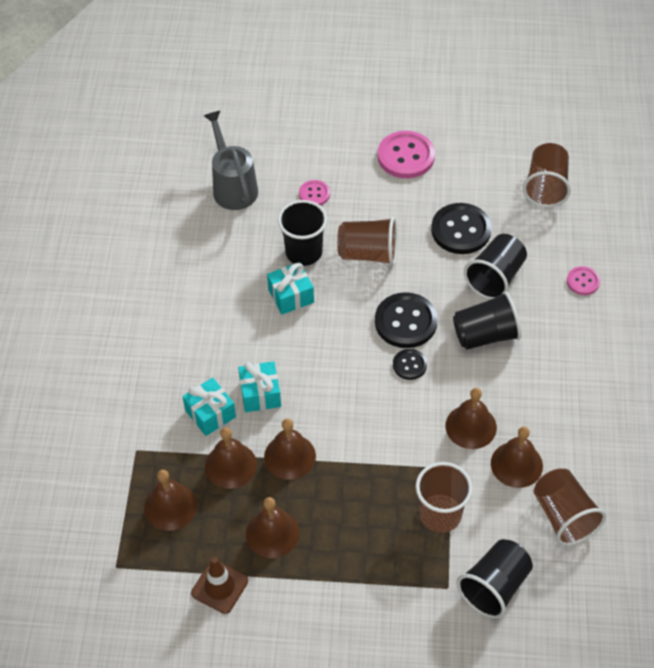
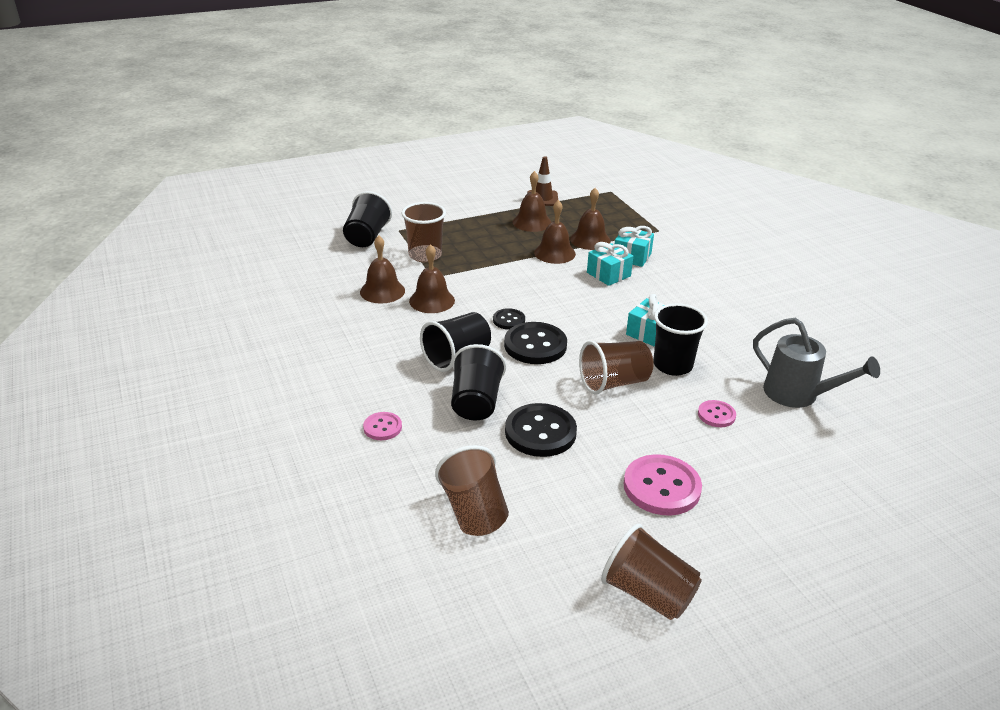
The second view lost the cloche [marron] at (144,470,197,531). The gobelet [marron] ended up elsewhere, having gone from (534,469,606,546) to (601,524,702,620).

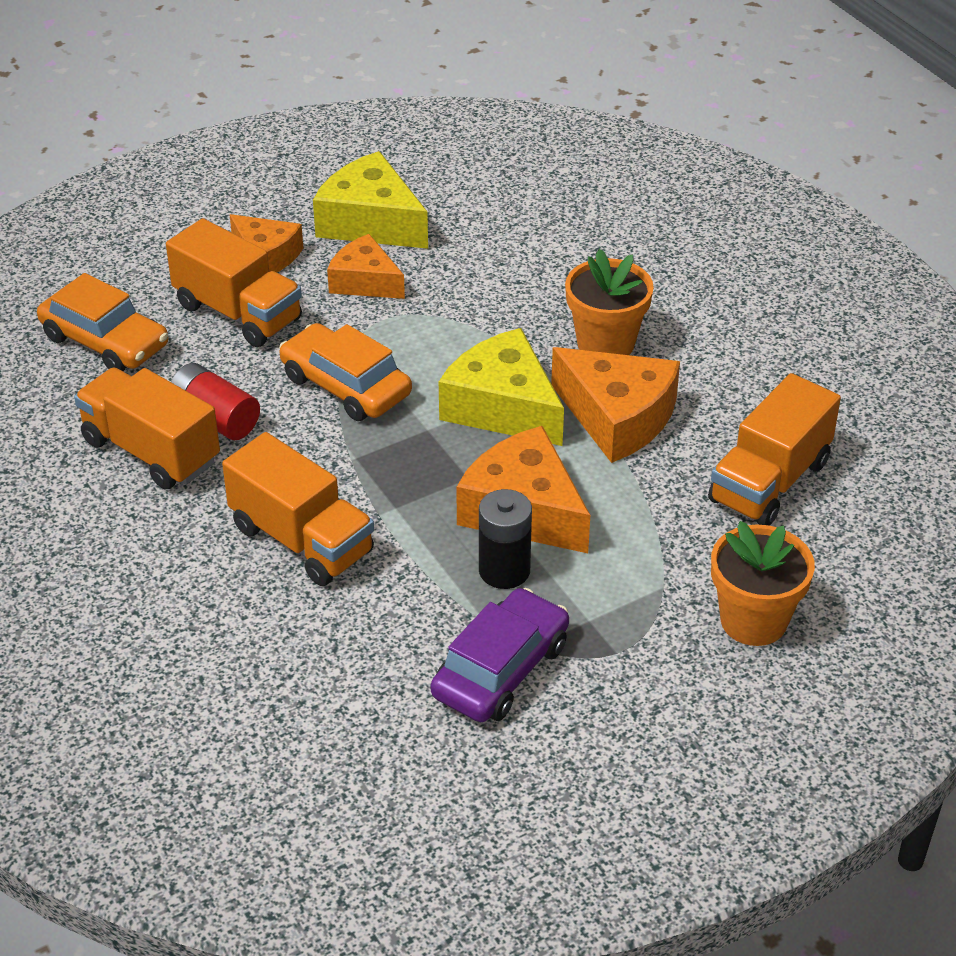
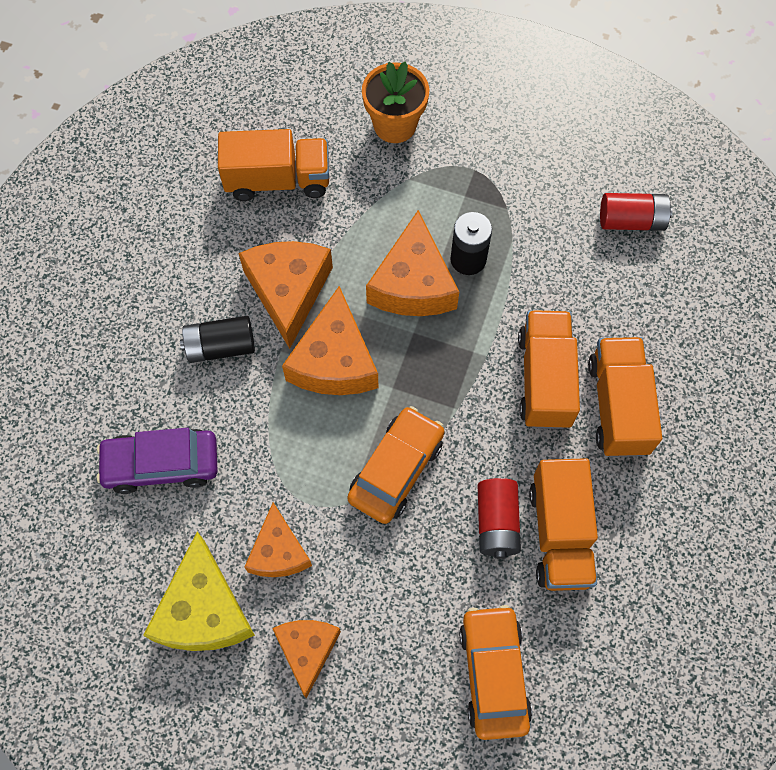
The second view gained the pile [rouge] at (600,193,672,231). The camion [orange] ended up elsewhere, having gone from (166,218,302,347) to (588,337,662,457). The voiture [violet] ended up elsewhere, having gone from (431,588,569,722) to (97,428,218,494). Where the pot de fleurs [orange] stood at (565,249,654,355), the pile [noir] came to stand at (180,316,255,363). What was the fromage [jaune] at (439,328,564,446) turned into the fromage [orange] at (282,286,378,395). The voiture [orange] at (279,323,412,421) ended up facing another way, 150 degrees counterclockwise from before.

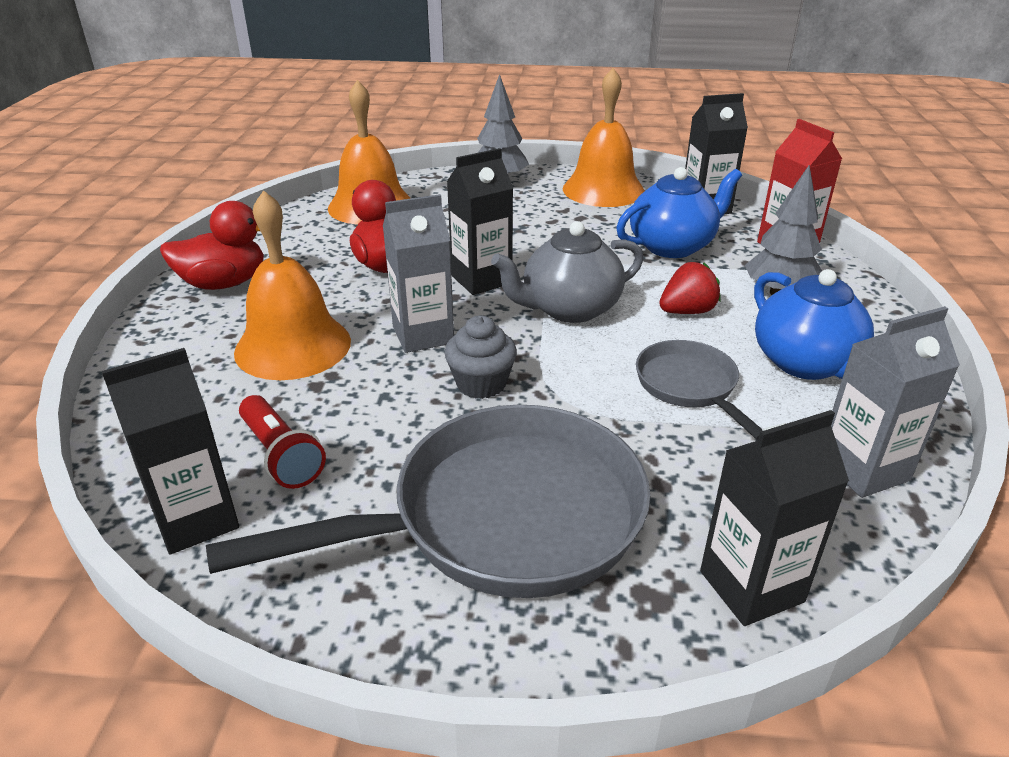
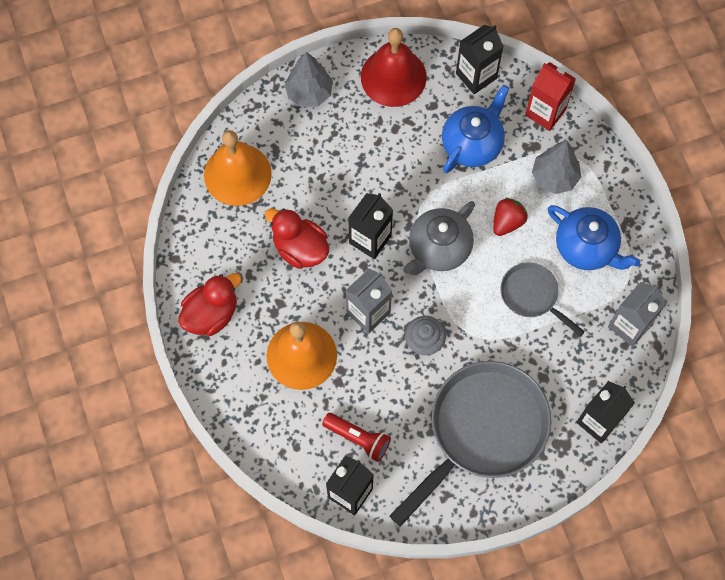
What was the cloche [orange] at (563,68,645,207) turned into the cloche [rouge] at (361,28,427,107).

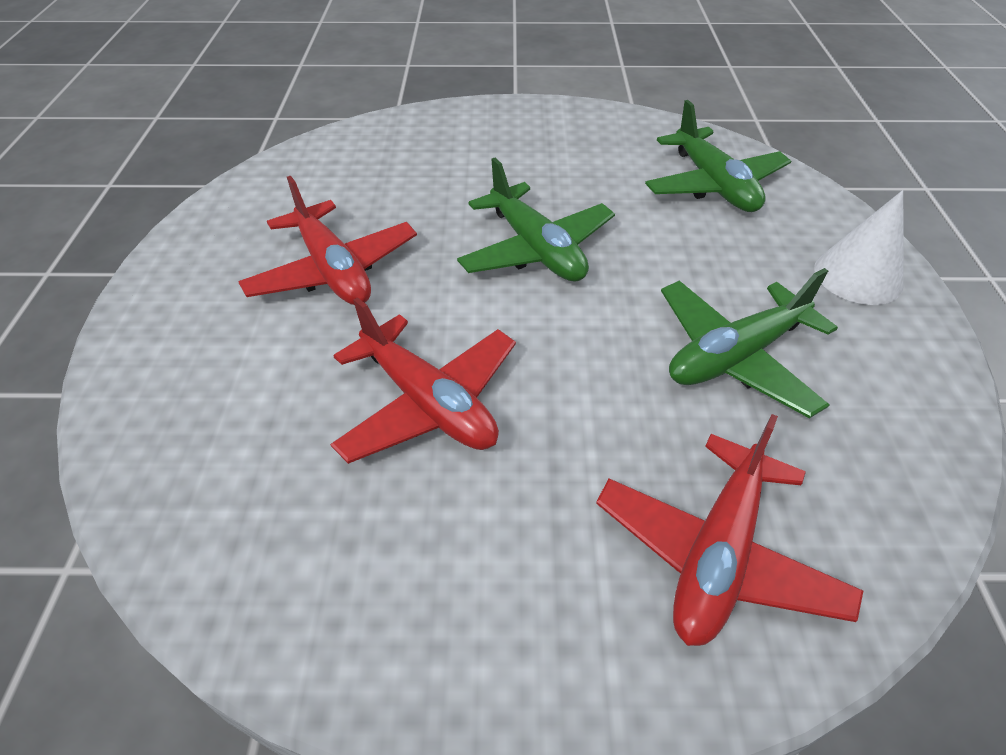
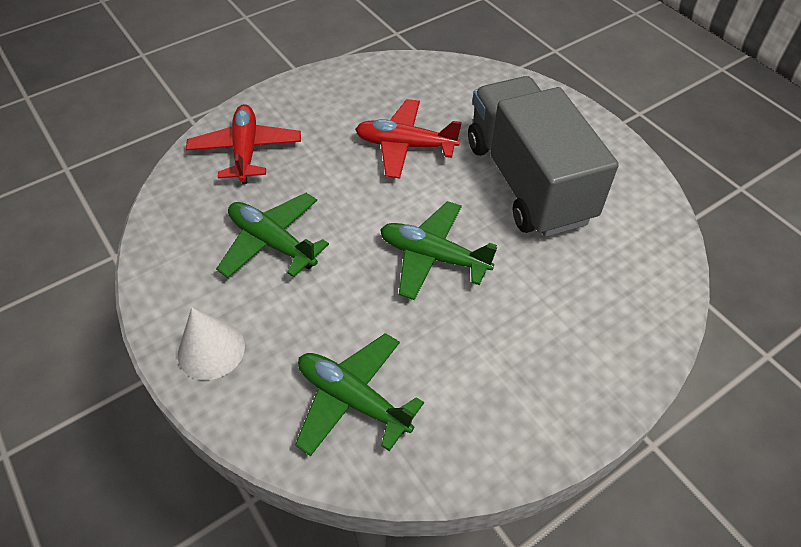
Where the avion [rouge] stood at (238,176,417,305), the camion [gris] came to stand at (468,76,619,237). The avion [vert] at (661,268,838,418) ended up facing another way, 75 degrees counterclockwise from before.

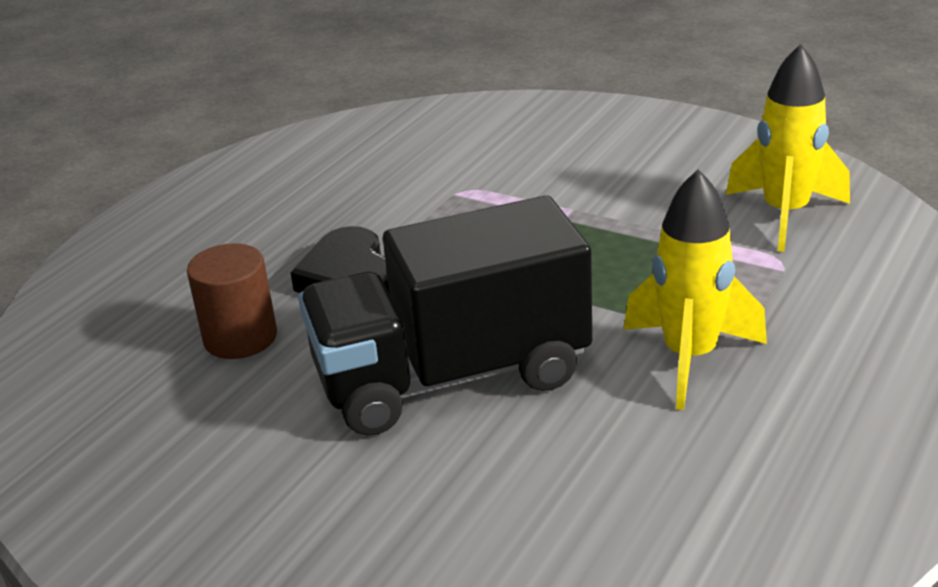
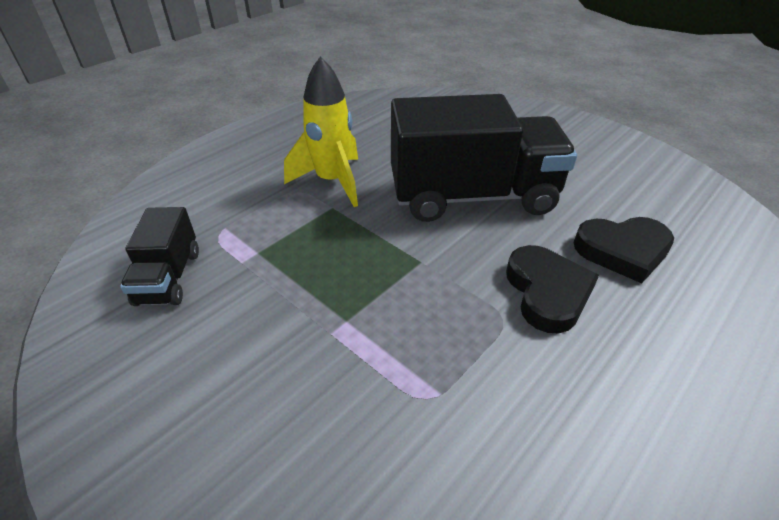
Where the cylindre [marron] stood at (187,243,277,359), the cœur [noir] came to stand at (574,217,674,283). Where the fusée [jaune] stood at (726,44,850,252), the camion [noir] came to stand at (120,207,199,306).

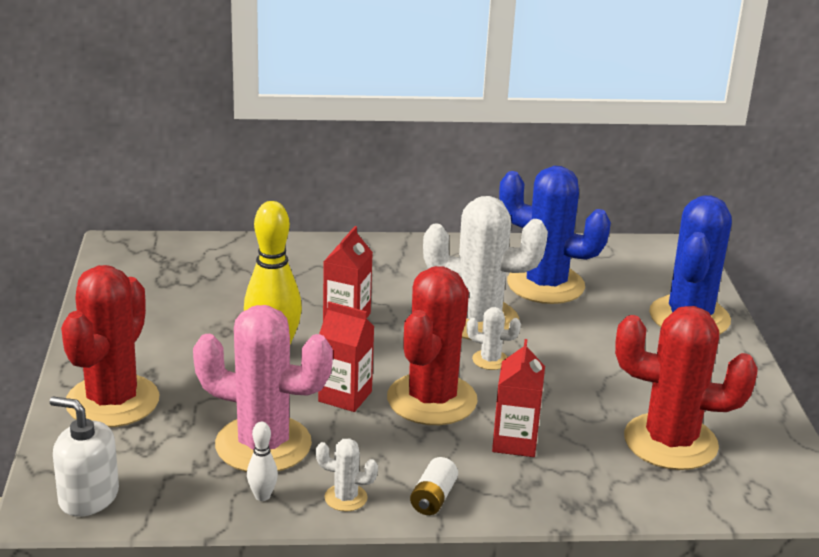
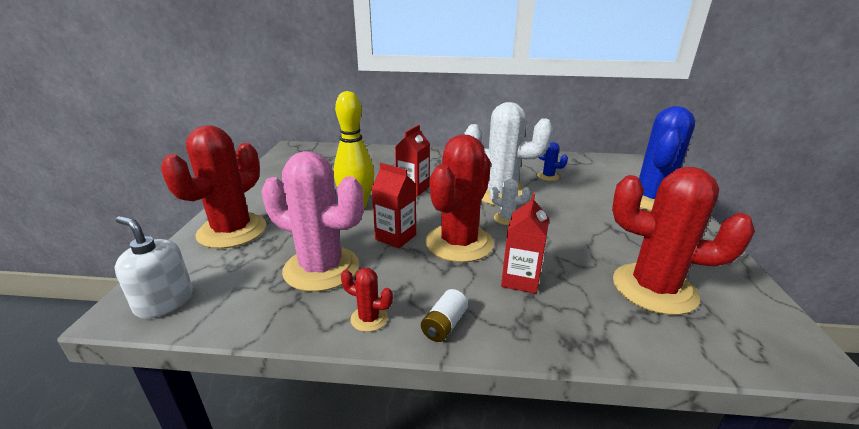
The second view lost the quille [blanc] at (247,422,278,501). What was the cactus [blanc] at (316,438,378,512) turned into the cactus [rouge] at (341,268,393,332). The size of the cactus [bleu] at (499,166,611,304) changed by a factor of 0.43.

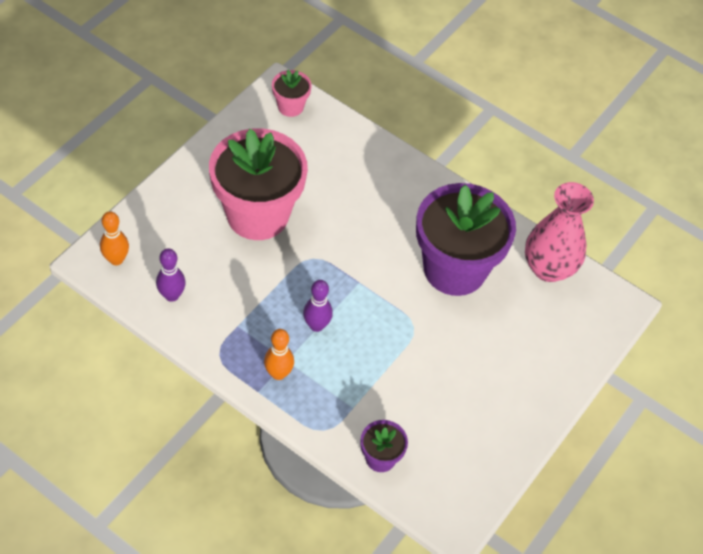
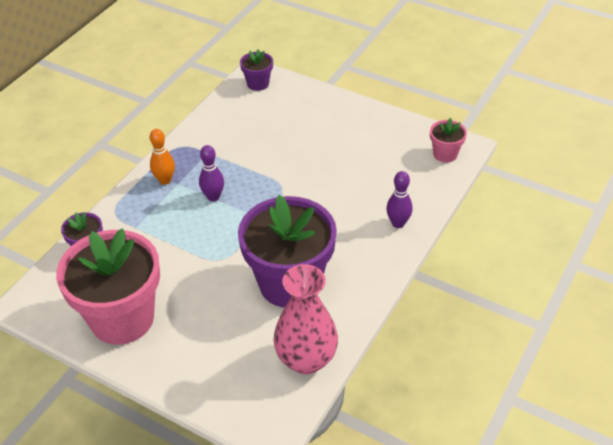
The quille [violet] ended up elsewhere, having gone from (156,248,186,302) to (386,171,413,228). The pot de fleurs [rose] ended up elsewhere, having gone from (209,128,308,240) to (56,229,160,345). Where the quille [orange] stood at (100,211,129,265), the pot de fleurs [violet] came to stand at (240,49,273,91).

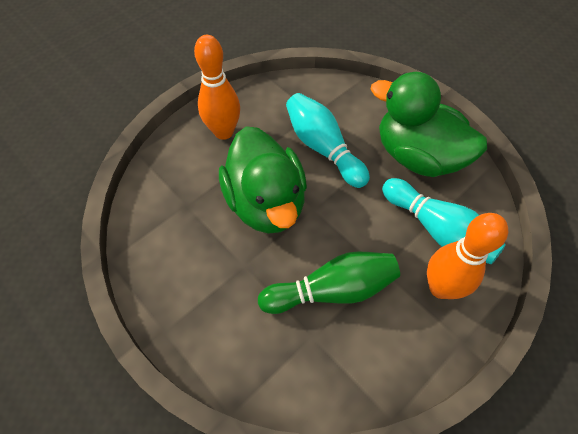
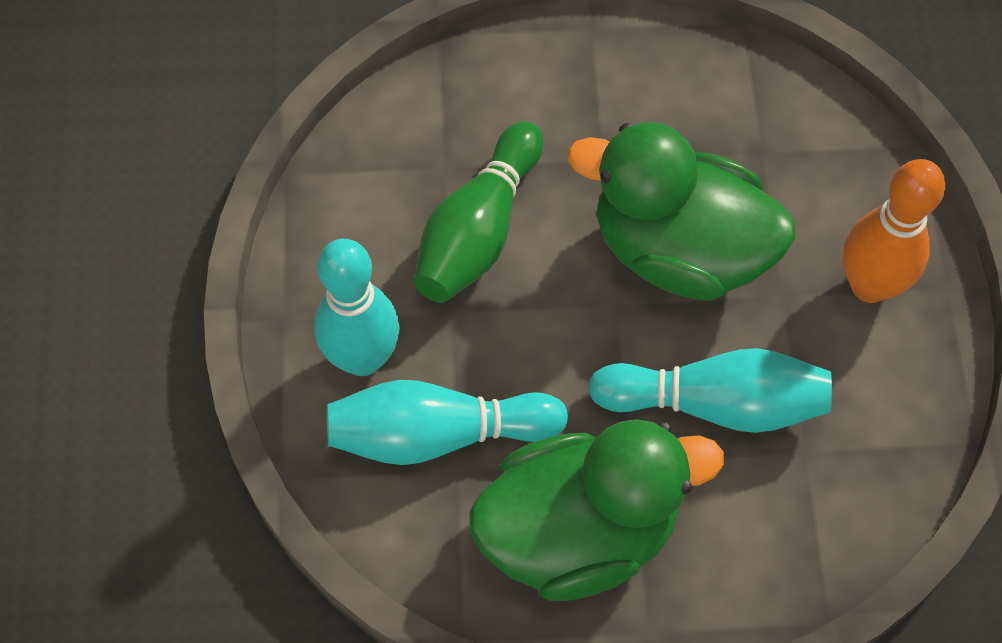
What was the quille [orange] at (427,213,508,299) turned into the quille [turquoise] at (314,239,400,376).

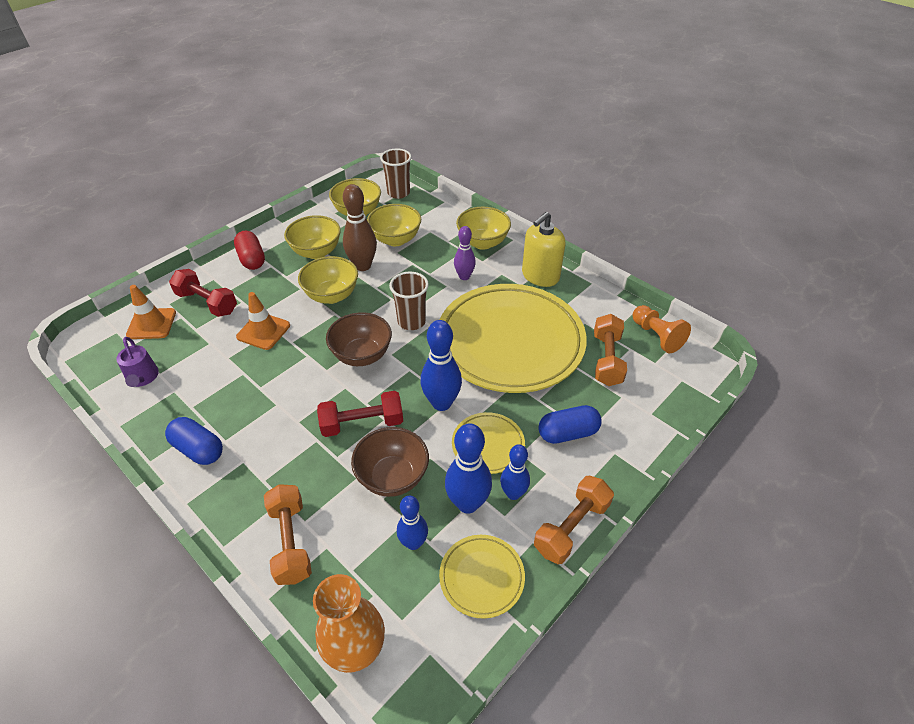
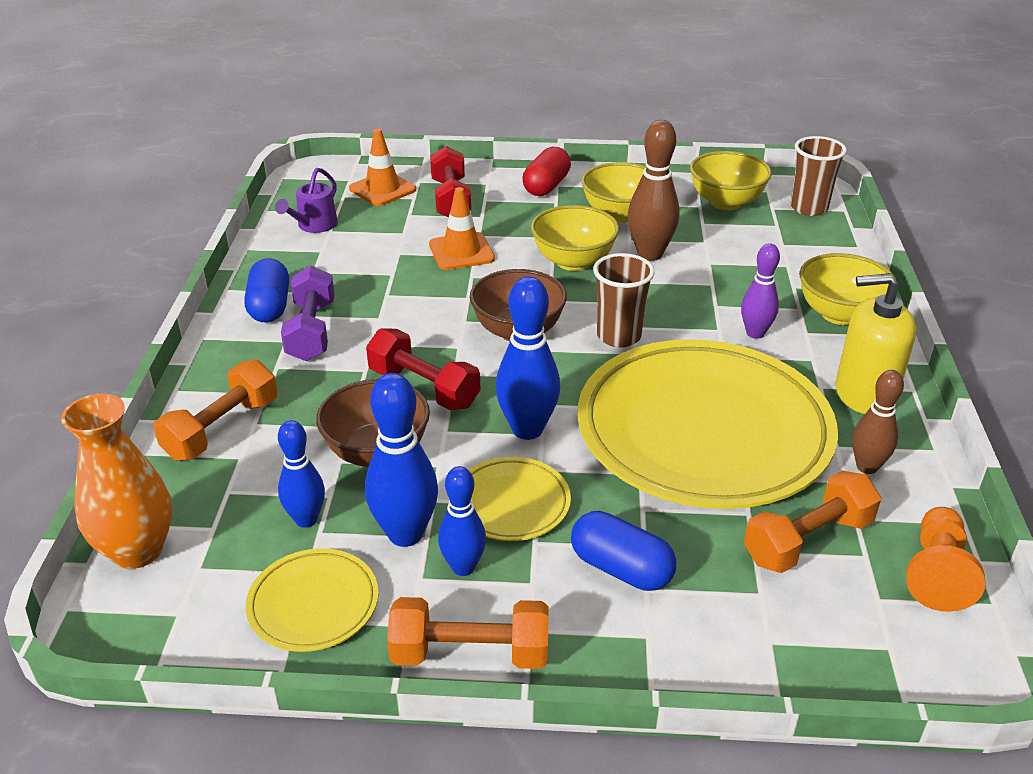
The second view lost the bol [jaune] at (367,204,421,246). The second view gained the haltère [violet] at (281,266,335,361). The second view gained the quille [marron] at (852,370,904,474).

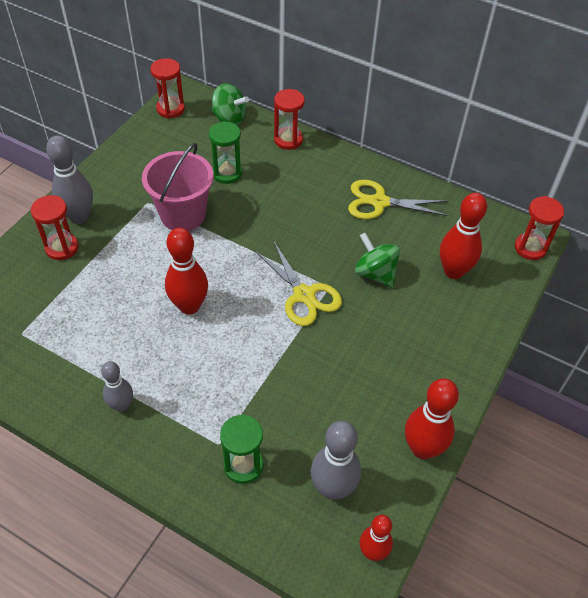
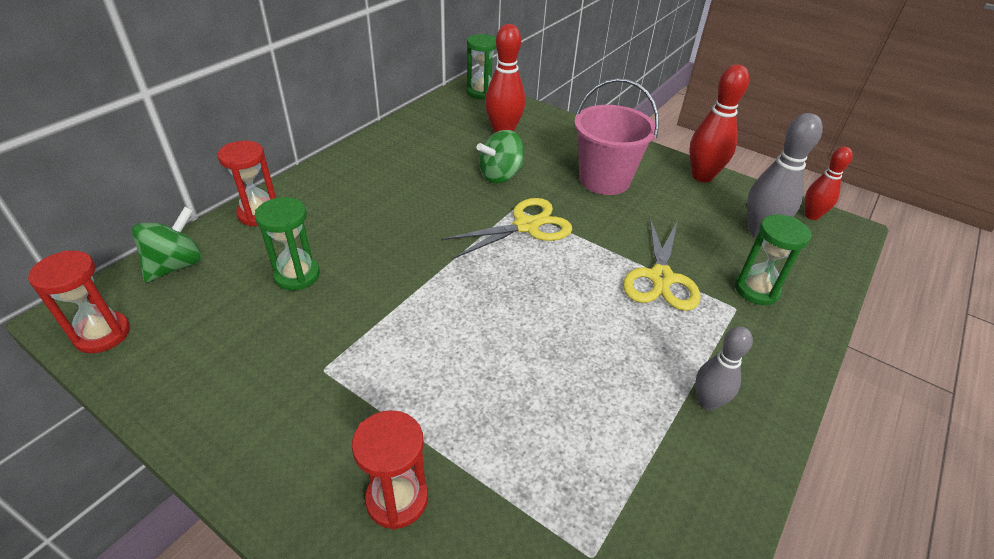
The second view lost the quille [gris] at (46,135,93,224). The second view lost the quille [rouge] at (165,228,208,315). The seau [rose] ended up elsewhere, having gone from (142,143,214,231) to (574,78,659,195). The ciseaux [jaune] ended up elsewhere, having gone from (348,180,448,219) to (623,218,700,311). What was the sablier [rouge] at (515,196,564,260) turned into the sablier [vert] at (467,34,496,99).

